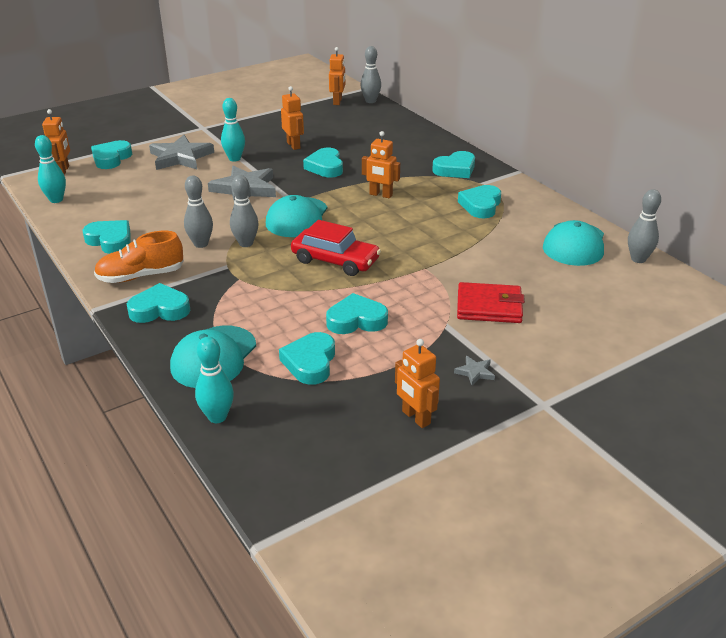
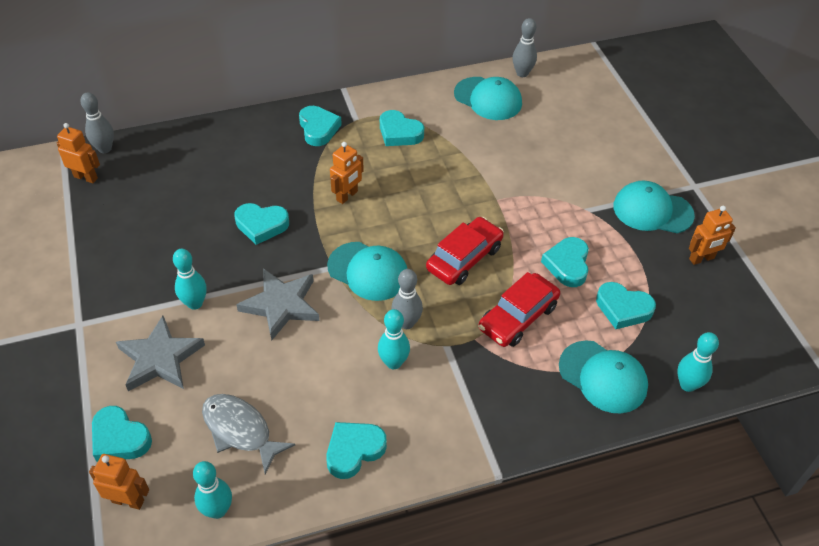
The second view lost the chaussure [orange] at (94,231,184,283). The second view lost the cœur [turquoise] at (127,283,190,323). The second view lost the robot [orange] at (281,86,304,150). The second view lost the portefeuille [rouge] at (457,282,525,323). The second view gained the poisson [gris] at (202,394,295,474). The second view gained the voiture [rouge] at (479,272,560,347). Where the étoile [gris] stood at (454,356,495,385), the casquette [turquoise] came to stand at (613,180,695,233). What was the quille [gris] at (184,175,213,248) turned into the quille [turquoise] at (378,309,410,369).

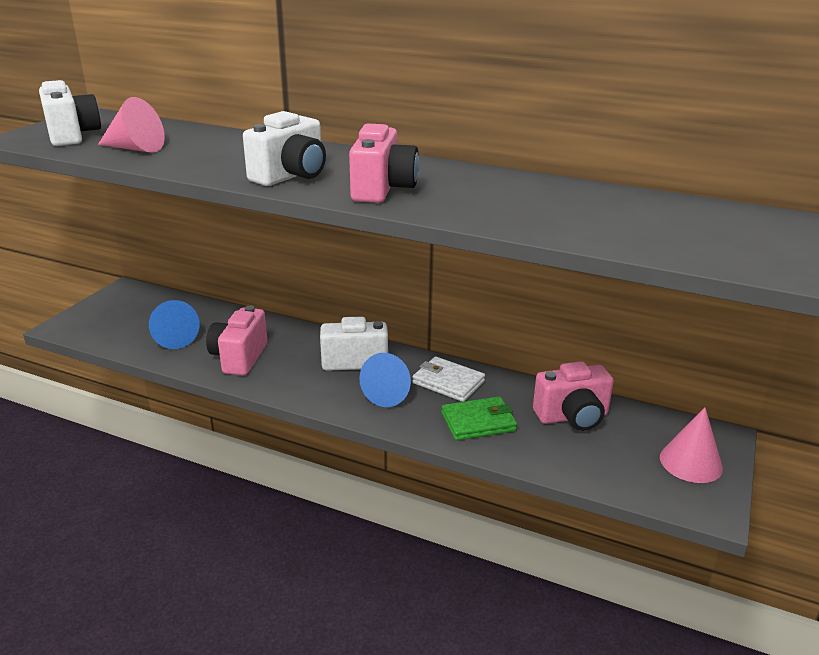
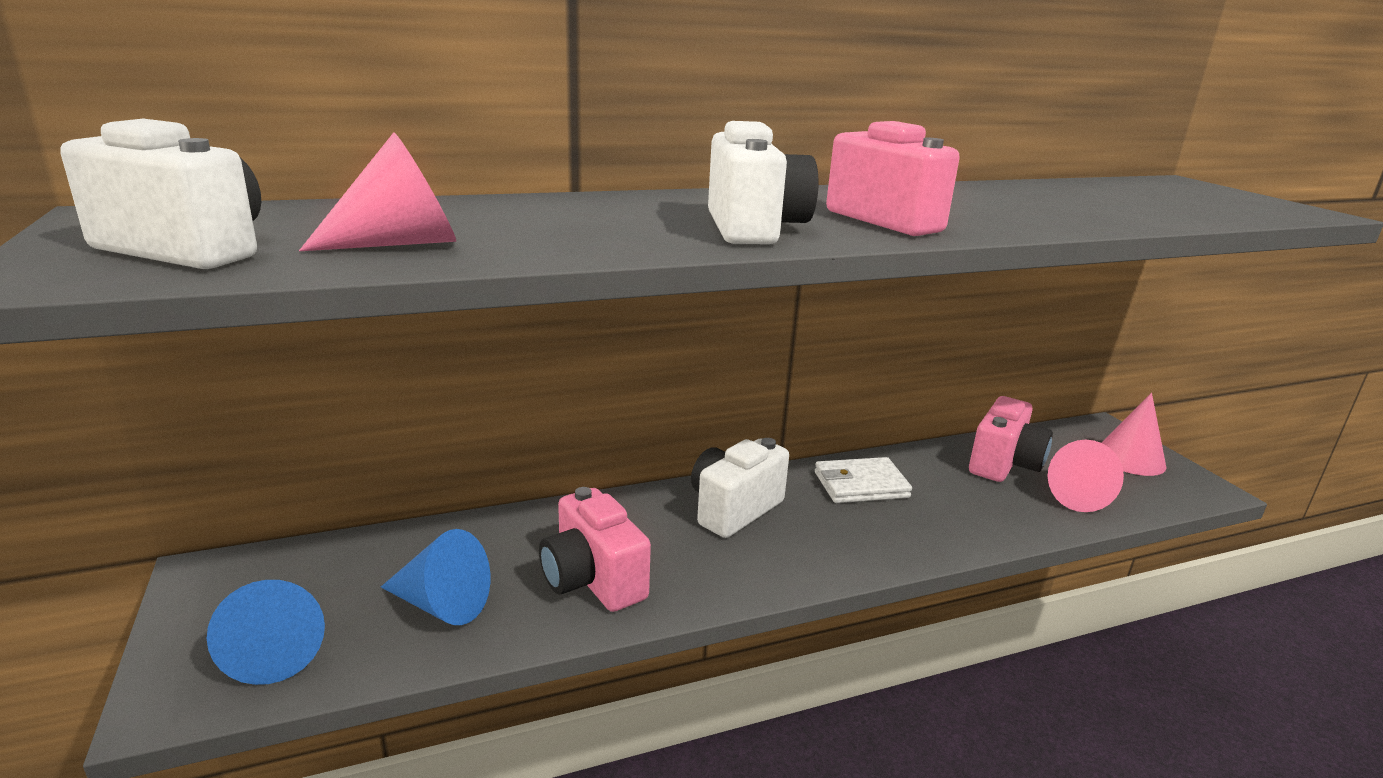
The second view lost the portefeuille [vert] at (441,397,517,441). The second view gained the cône [rose] at (1048,440,1124,512). The cône [bleu] ended up elsewhere, having gone from (359,353,411,407) to (207,580,325,685).

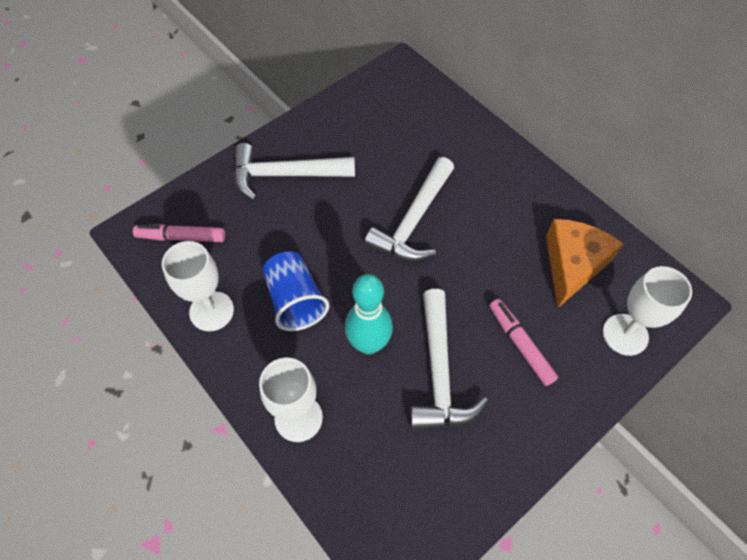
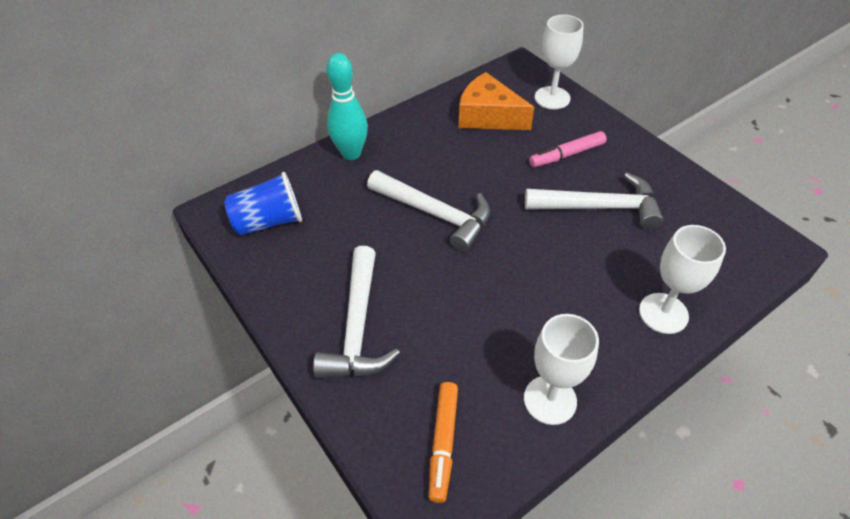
The gobelet [bleu] ended up elsewhere, having gone from (263,252,329,331) to (224,172,302,235). The quille [turquoise] ended up elsewhere, having gone from (345,274,393,354) to (327,53,368,160). What was the feutre [rose] at (133,224,225,242) turned into the feutre [orange] at (429,382,458,503).

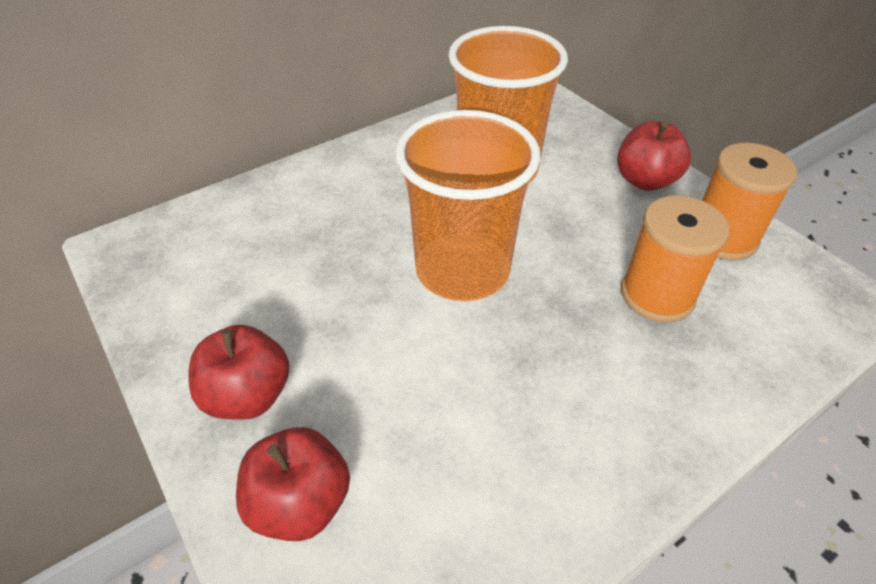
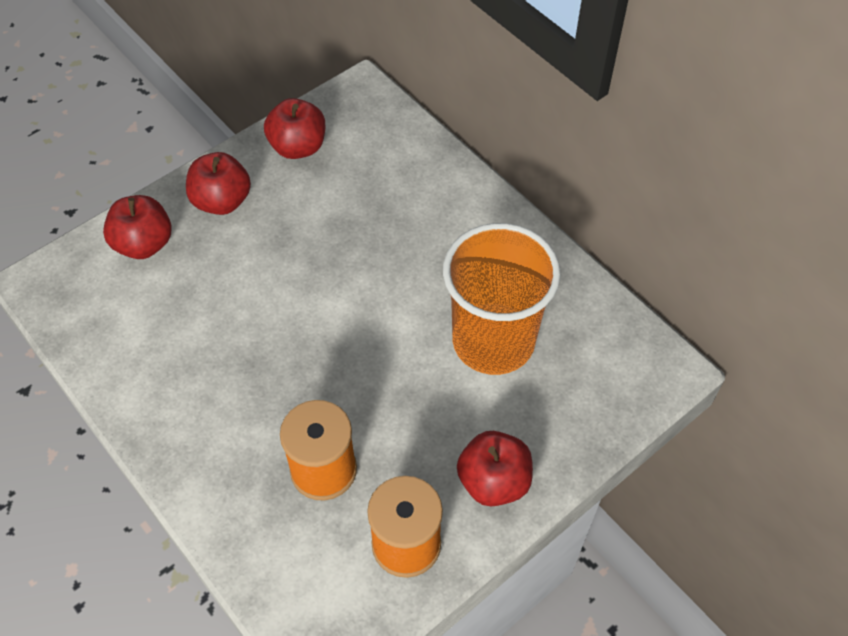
The second view lost the gobelet [orange] at (395,110,540,301). The second view gained the pomme [rouge] at (264,98,326,159).

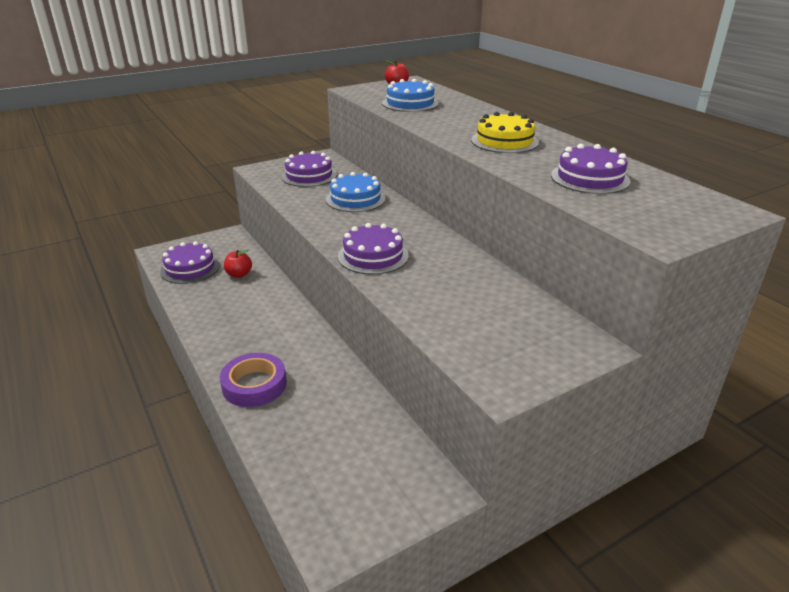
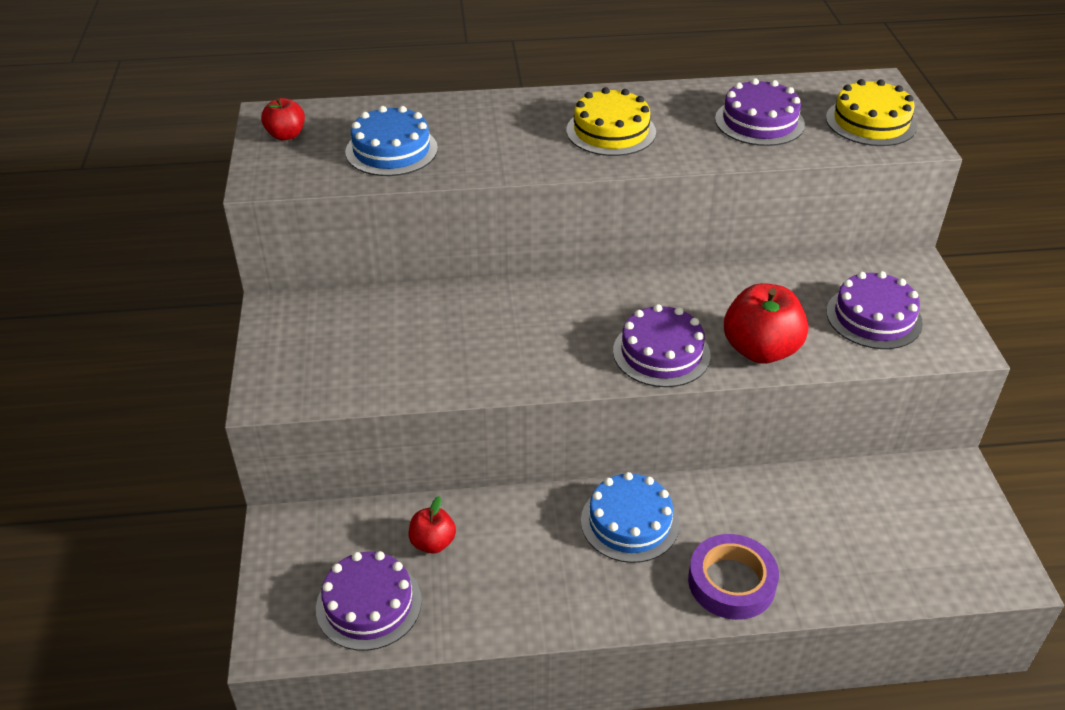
The second view gained the pomme [rouge] at (724,283,808,364). The second view gained the gâteau [jaune] at (826,79,917,146). The gâteau [violet] ended up elsewhere, having gone from (281,151,337,187) to (826,271,923,349). The gâteau [bleu] ended up elsewhere, having gone from (326,172,386,212) to (581,472,679,563).

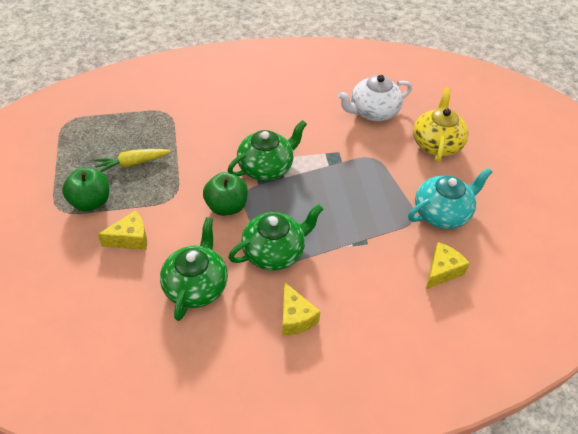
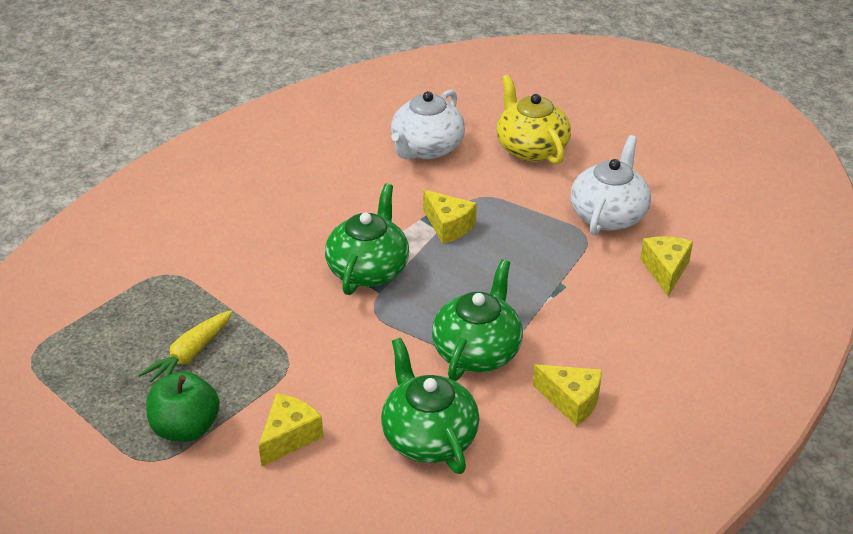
The second view lost the pomme [vert] at (203,172,248,216). The second view gained the fromage [jaune] at (423,190,477,244). What was the théière [turquoise] at (408,168,493,229) turned into the théière [blanc] at (571,135,651,236).

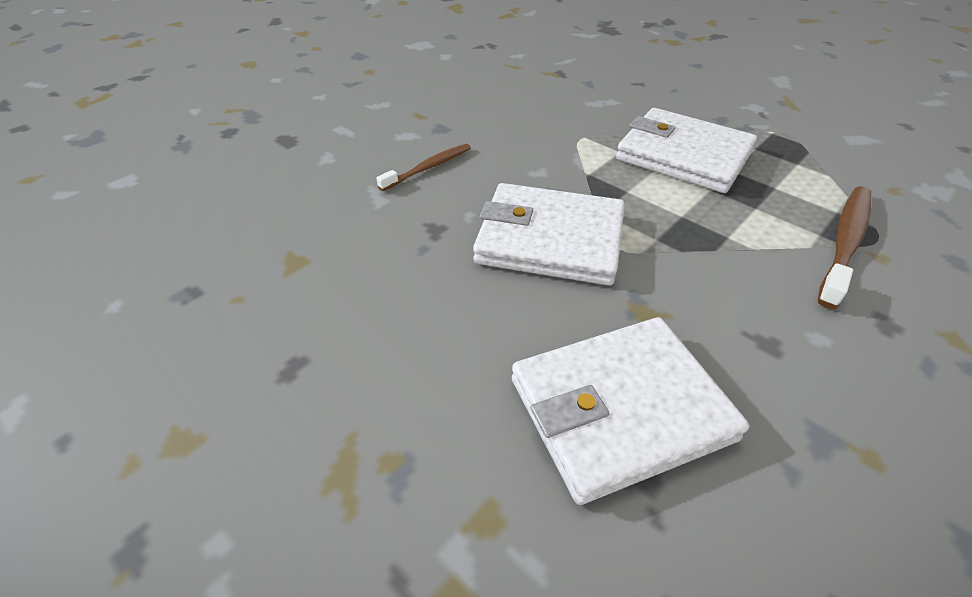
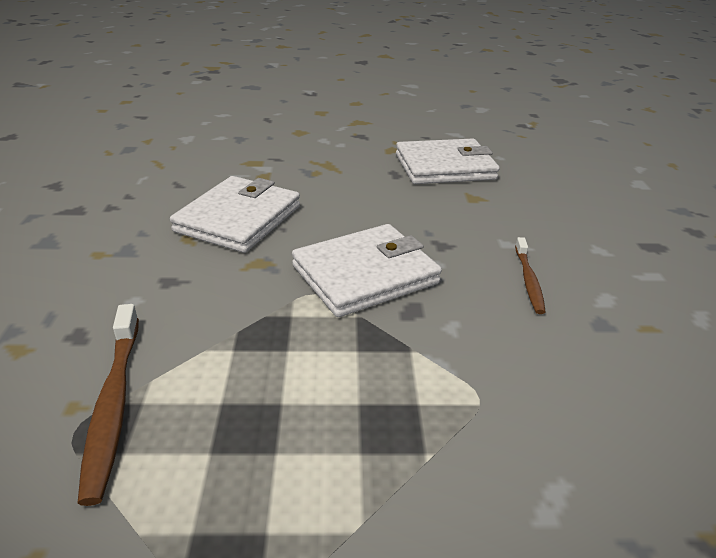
The portefeuille [blanc] ended up elsewhere, having gone from (616,108,757,193) to (396,138,500,184).

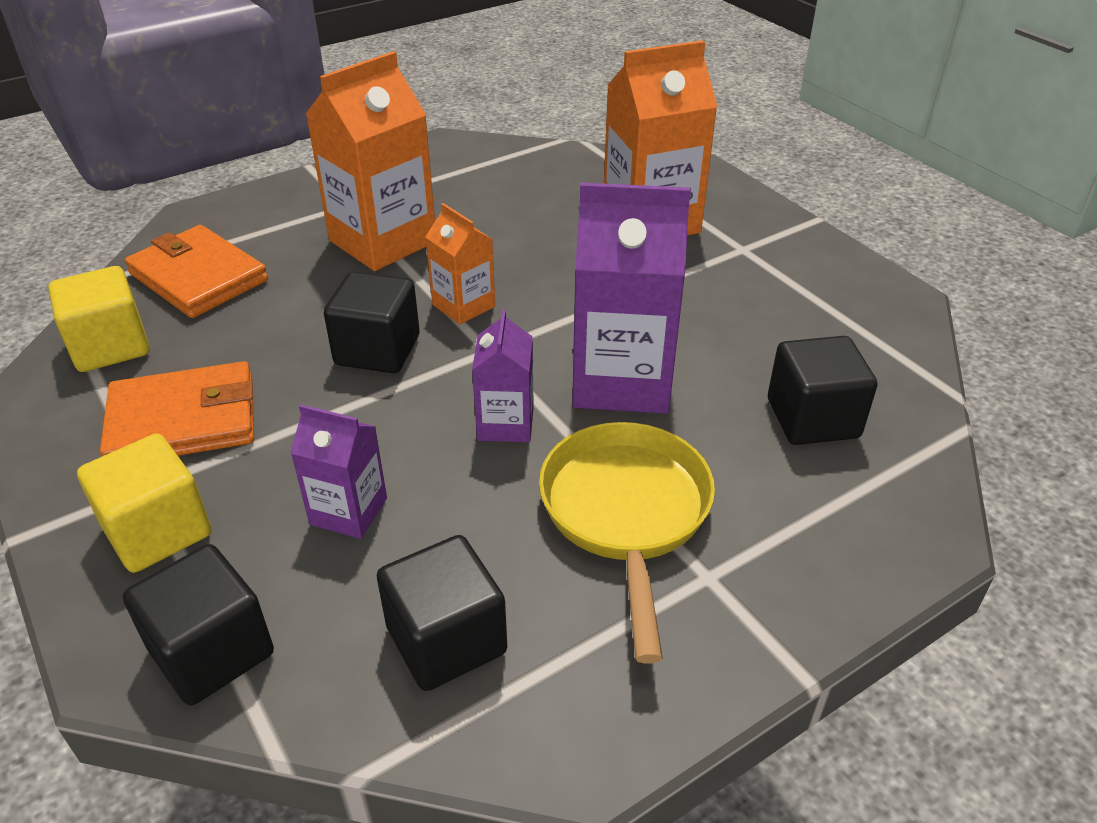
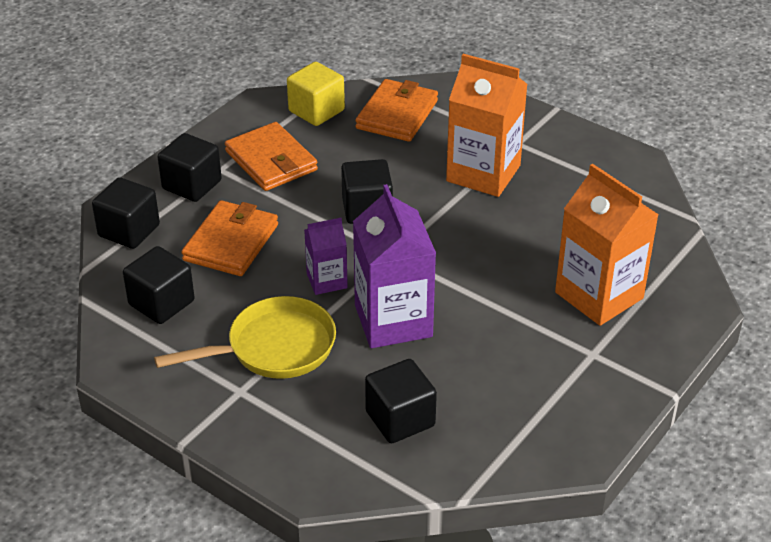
The second view lost the brique de lait [orange] at (425,203,495,324). Where the brique de lait [violet] stood at (291,404,387,539), the portefeuille [orange] came to stand at (181,200,278,276). What was the cube [jaune] at (77,433,211,573) turned into the cube [noir] at (158,133,222,202).

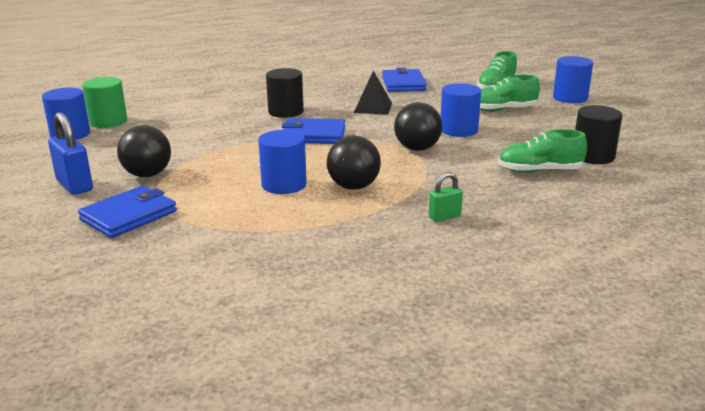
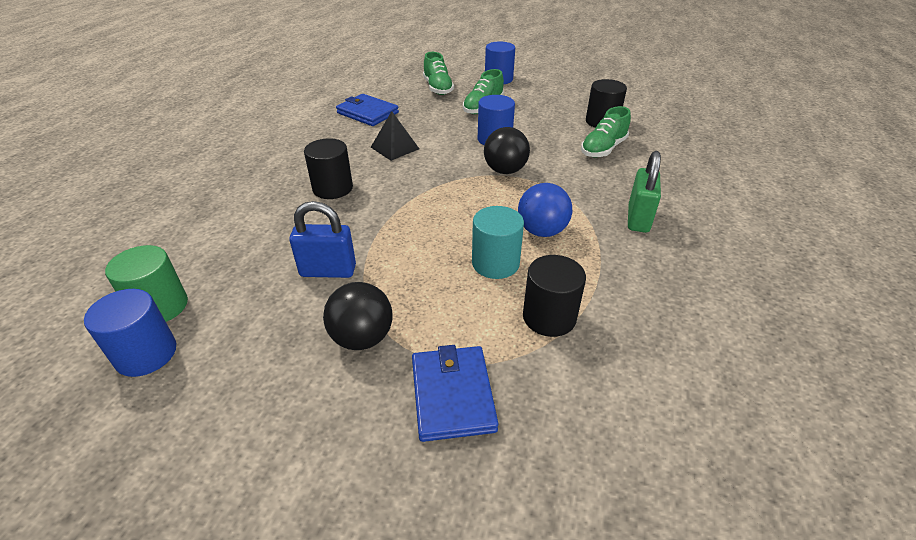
The second view lost the portefeuille [bleu] at (281,118,345,144). The second view gained the cylindre [noir] at (523,255,586,337). The cadenas [bleu] ended up elsewhere, having gone from (48,112,93,195) to (289,201,356,278). What was the cylindre [bleu] at (258,130,307,194) turned into the cylindre [turquoise] at (472,206,524,279). What was the balle [noir] at (327,135,381,190) turned into the balle [bleu] at (518,183,572,237). The size of the cadenas [vert] at (429,172,463,222) changed by a factor of 1.73.

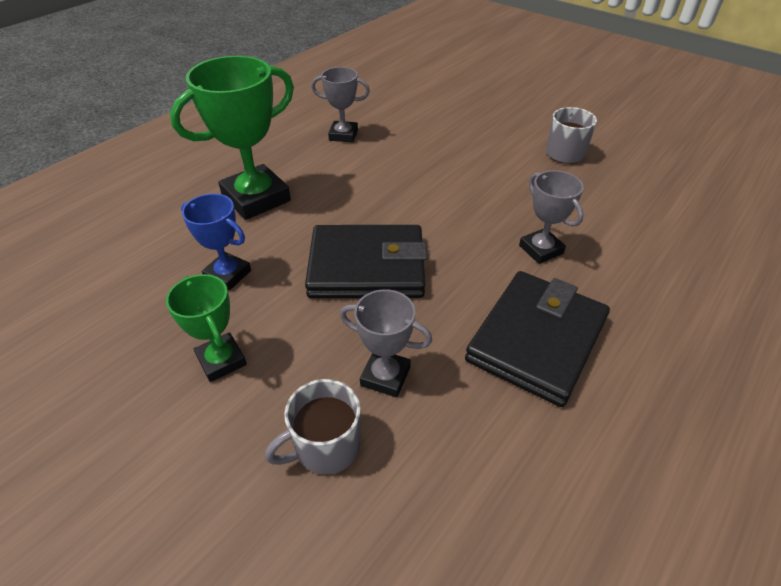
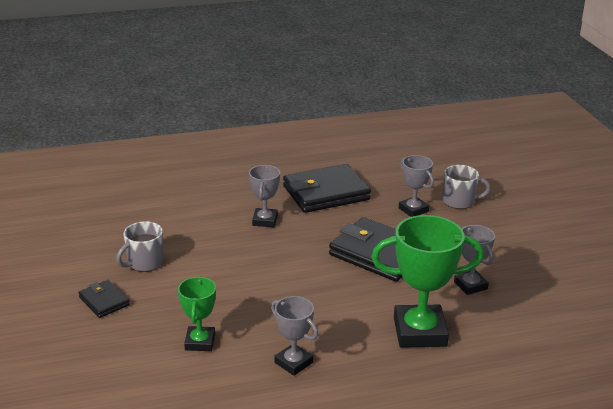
The second view gained the portefeuille [noir] at (78,280,130,318). The trophée [vert] ended up elsewhere, having gone from (166,274,247,382) to (178,276,216,351). What was the trophée [bleu] at (181,194,251,291) turned into the trophée [gris] at (454,225,495,295).

